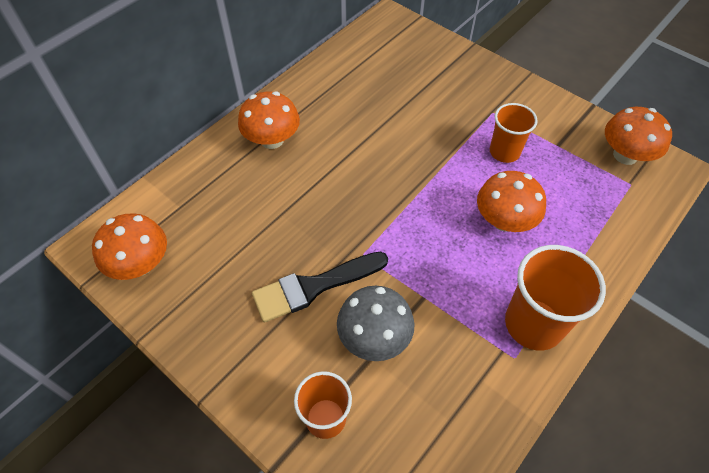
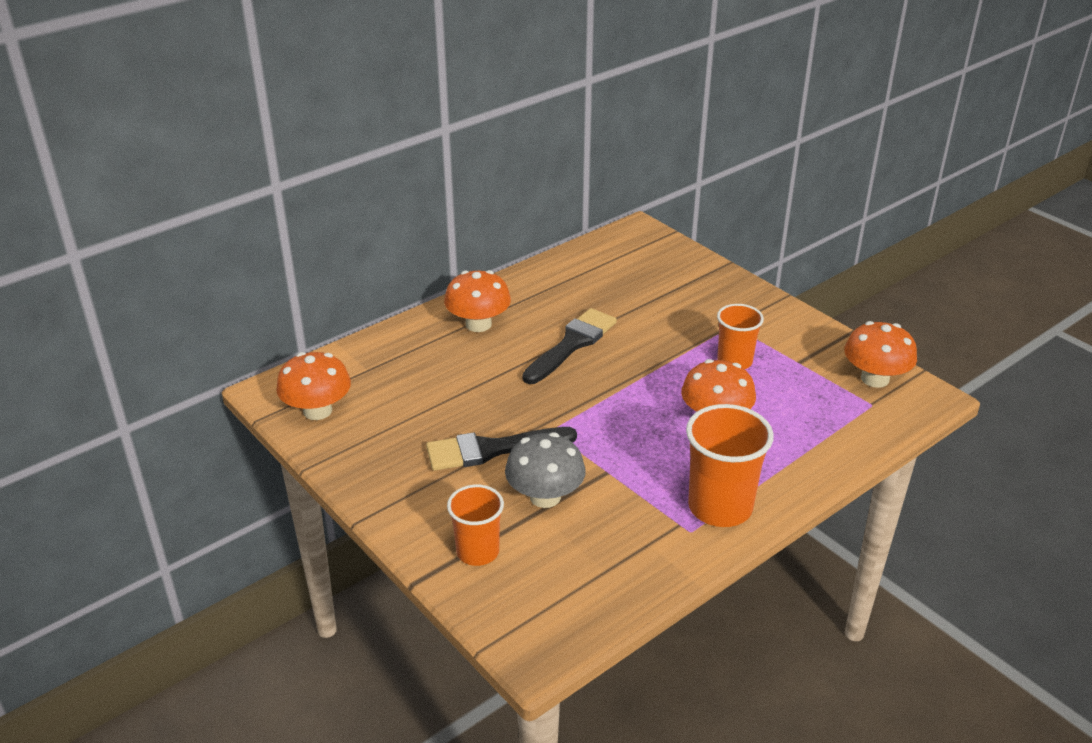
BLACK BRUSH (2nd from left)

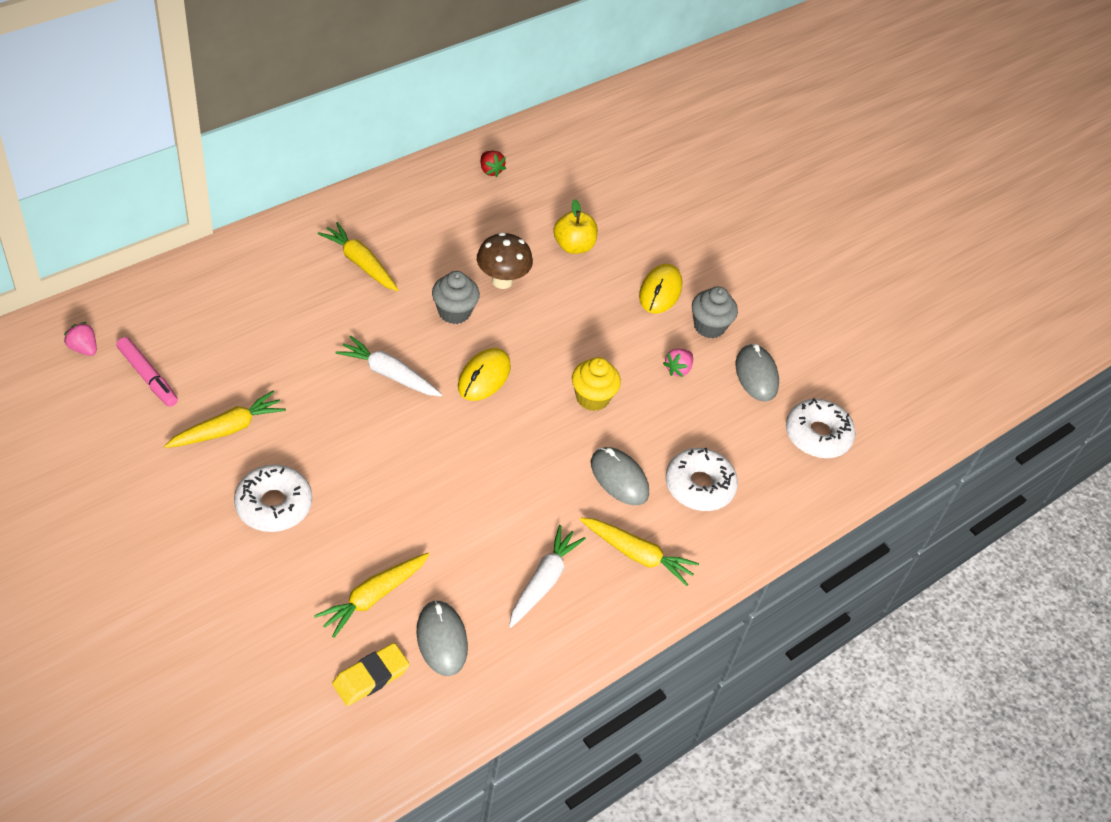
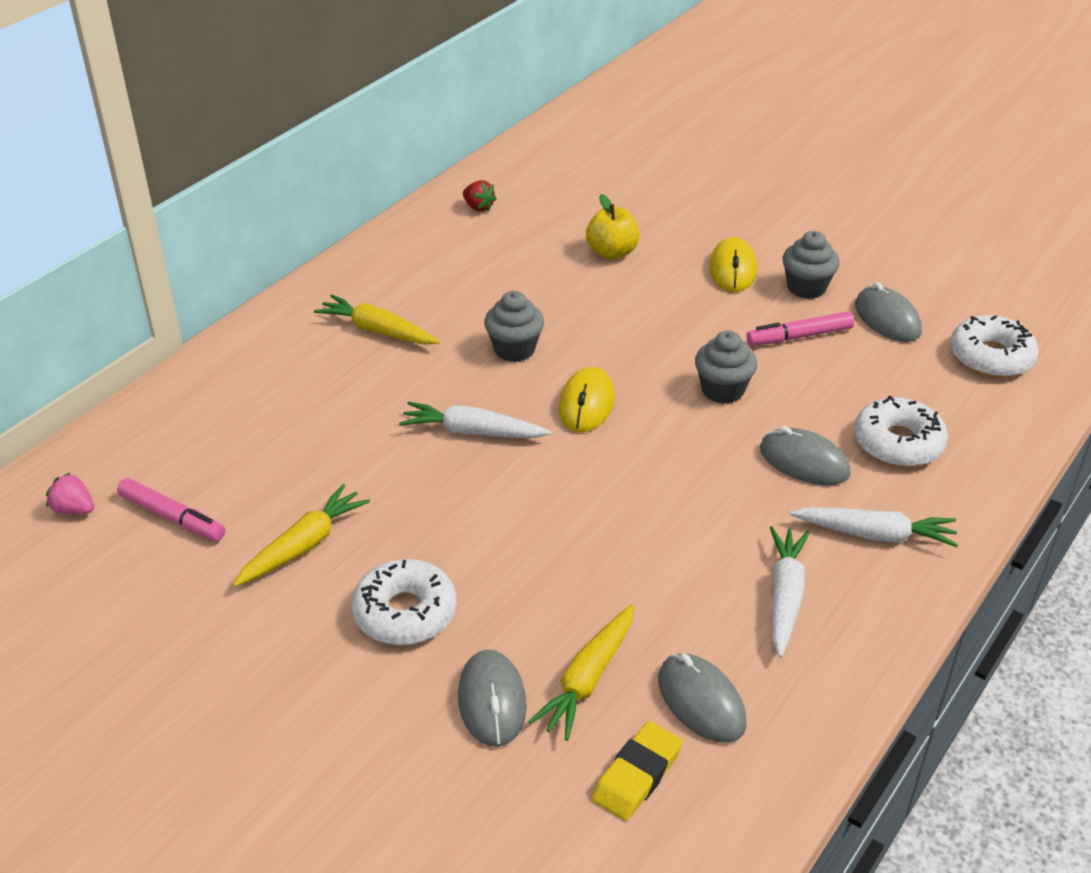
DARK BROWN MUSHROOM
ASH-GREY COMPUTER MOUSE (1st from left)
ROSY MARKER PEN (2nd from left)
ASH-GREY CUPCAKE (2nd from left)
PURE WHITE TOY CARROT (3rd from left)

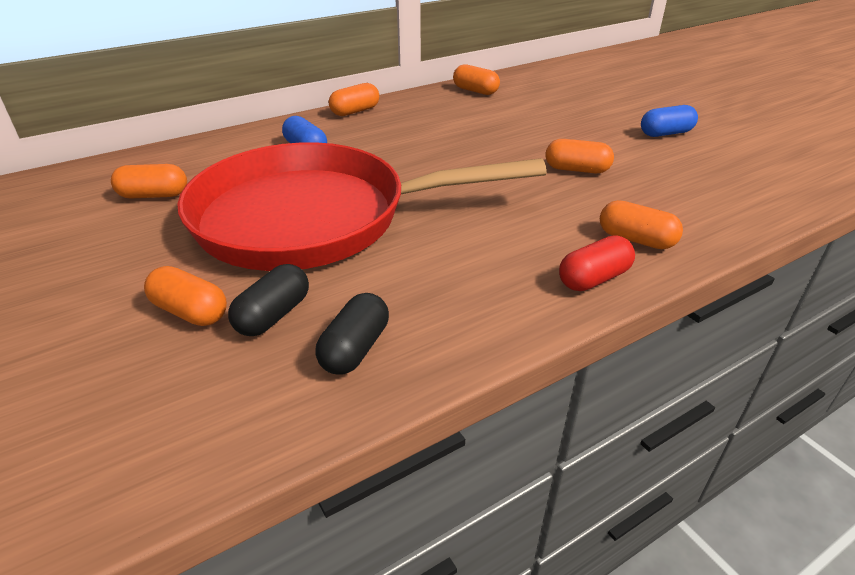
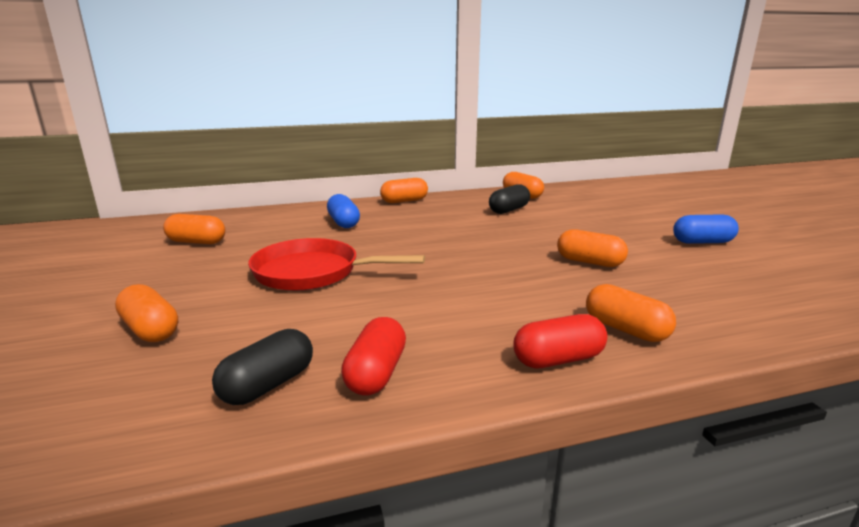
SCARLET PILL (1st from left)
BLACK PILL (2nd from left)
SCARLET PAN

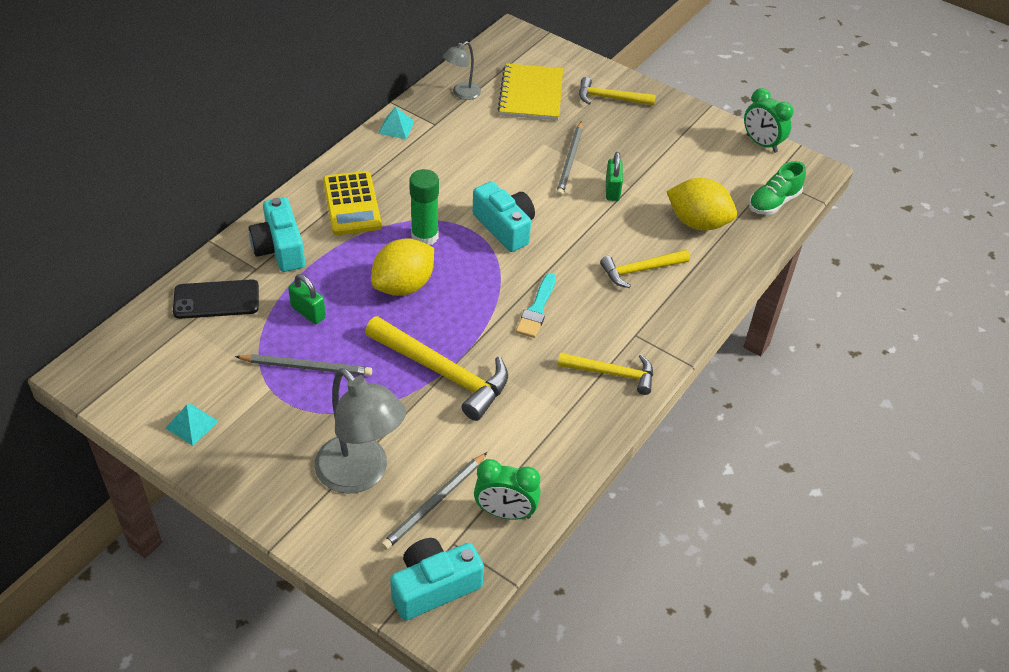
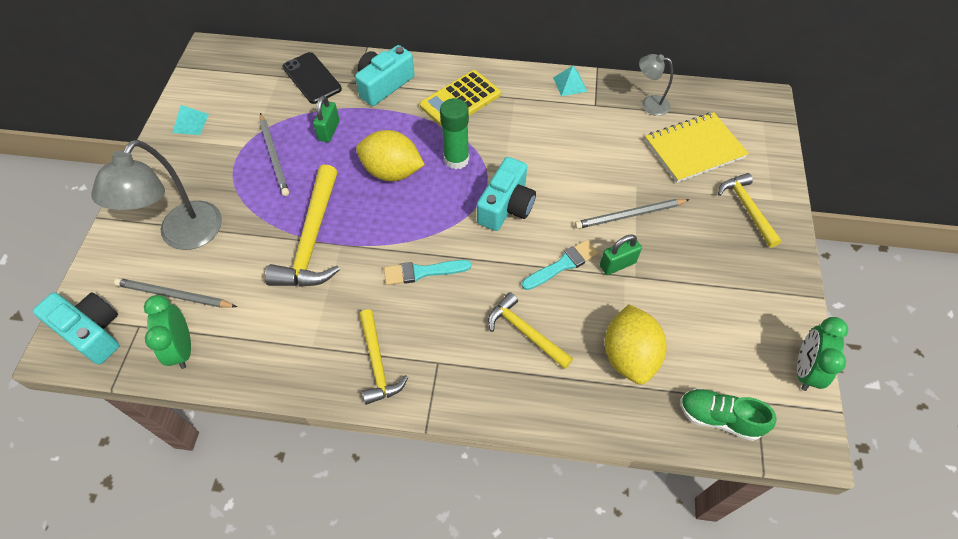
TURQUOISE BRUSH (2nd from left)

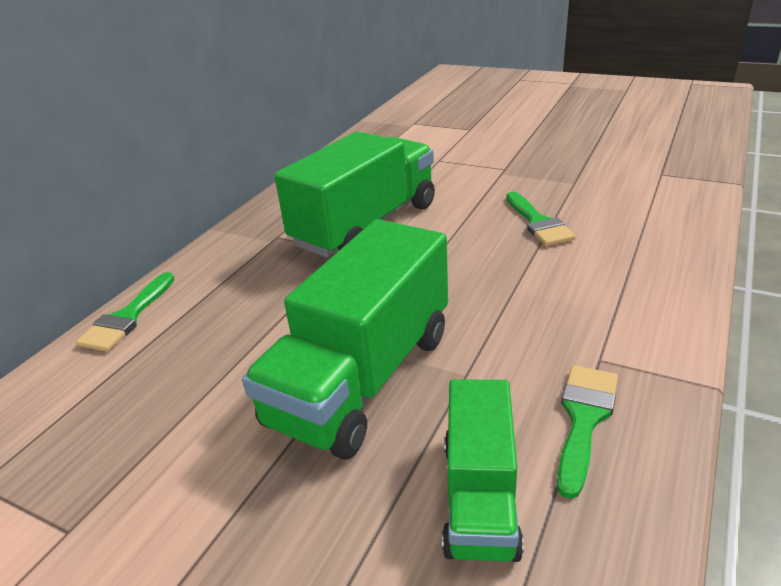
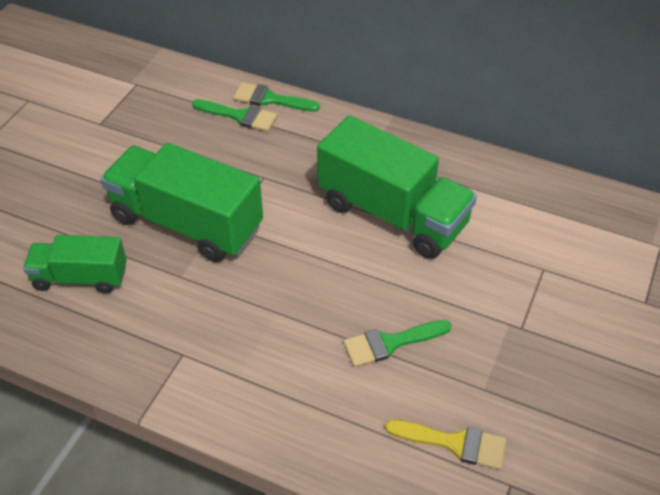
YELLOW BRUSH
GREEN BRUSH (1st from left)

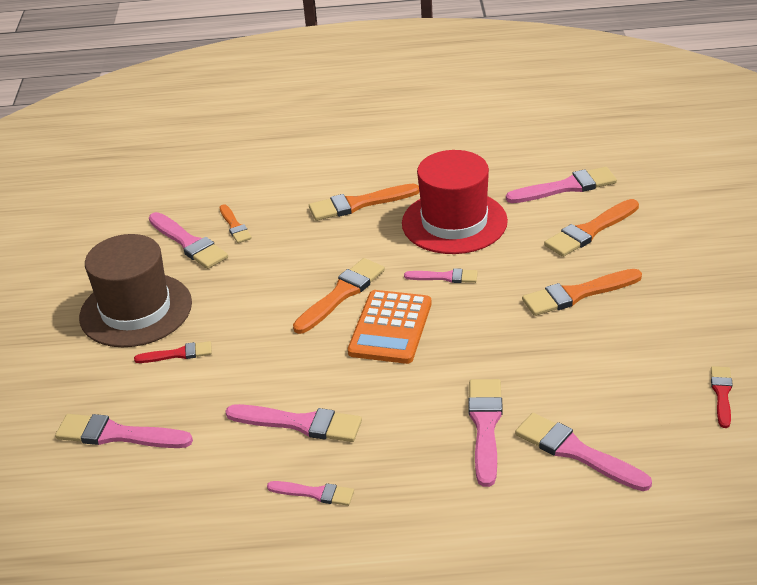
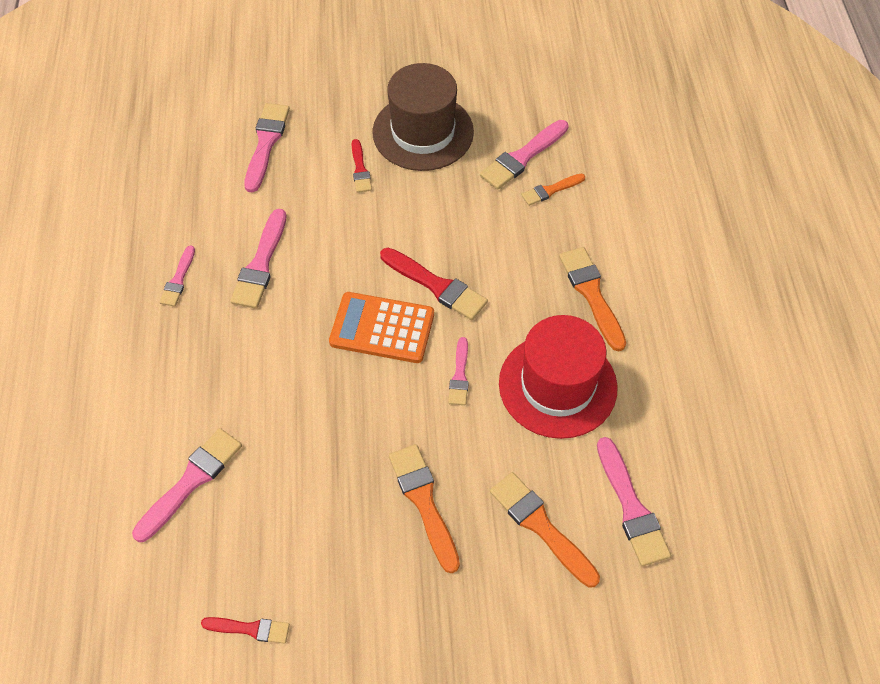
ROSY BRUSH (6th from left in the first image)
SCARLET BRUSH (3rd from left)

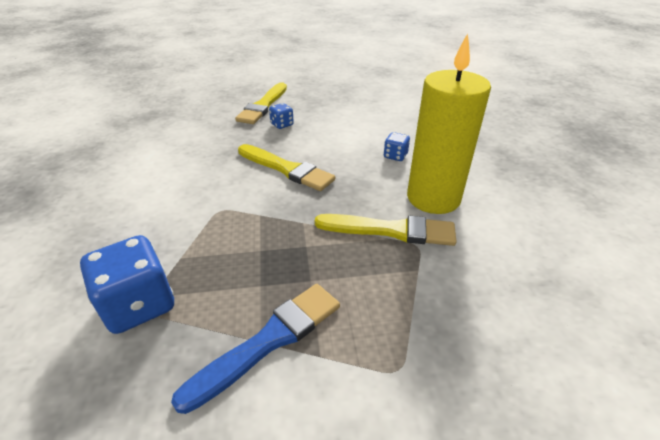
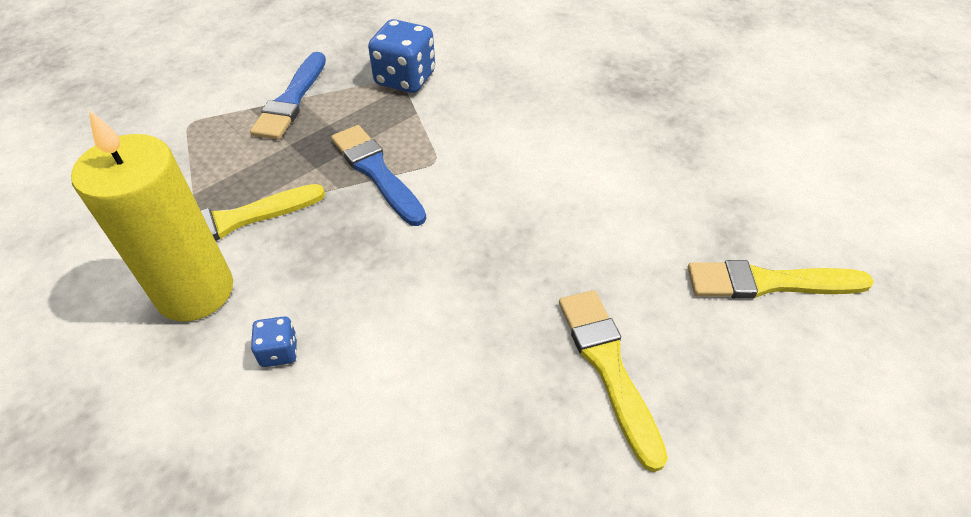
COBALT GAME DIE (2nd from left in the first image)
COBALT BRUSH (2nd from left)
YELLOW BRUSH (3rd from left)

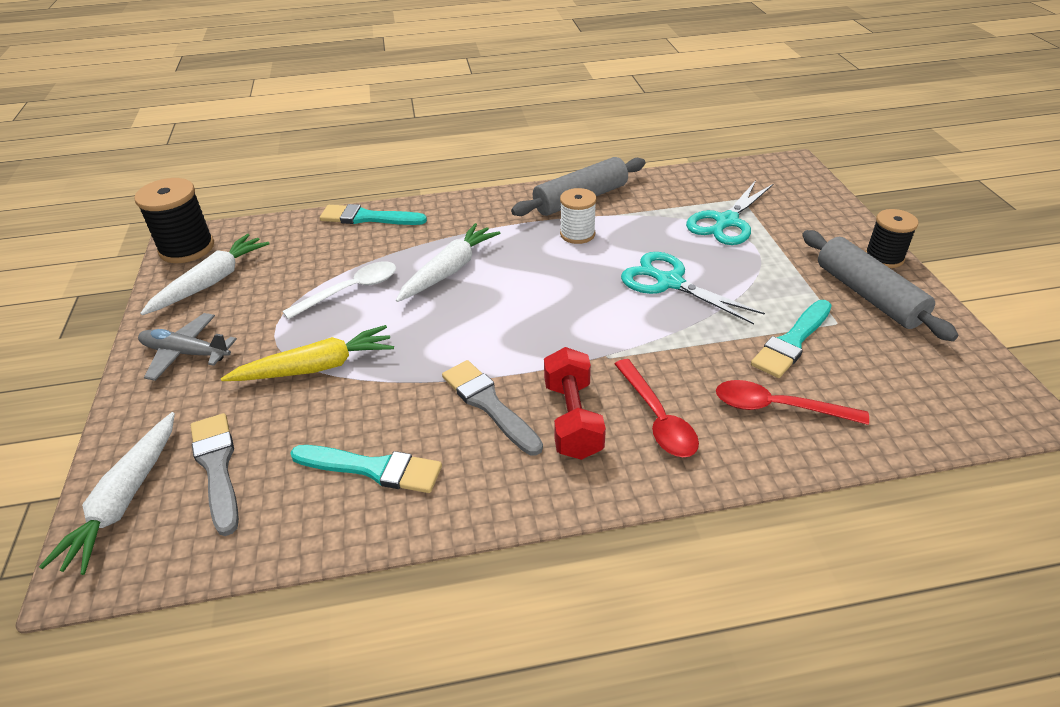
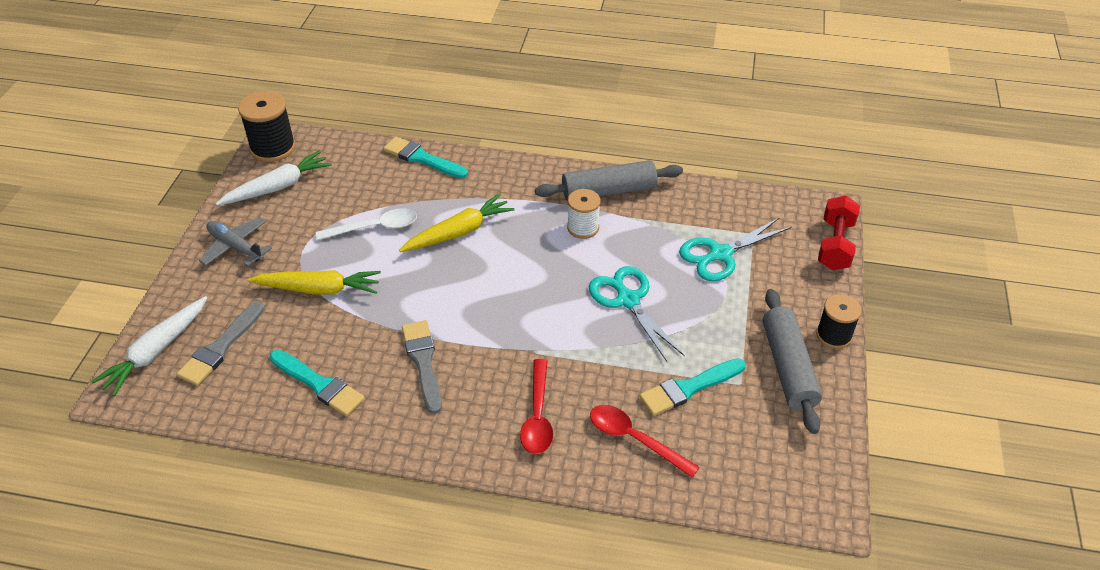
SCARLET DUMBBELL
YELLOW TOY CARROT (2nd from left)
ASH-GREY BRUSH (1st from left)

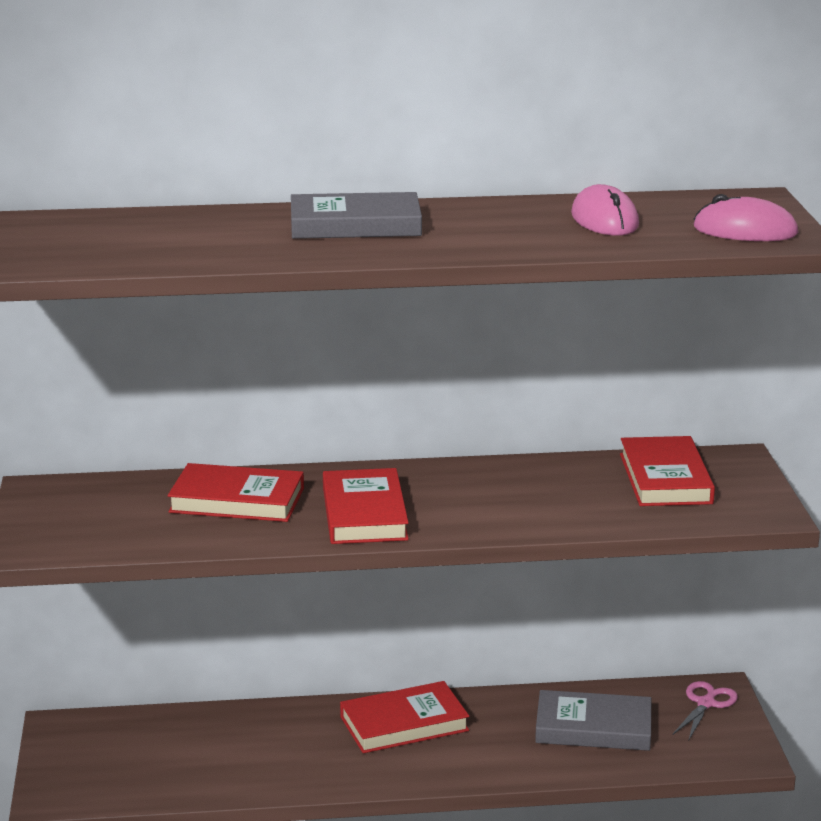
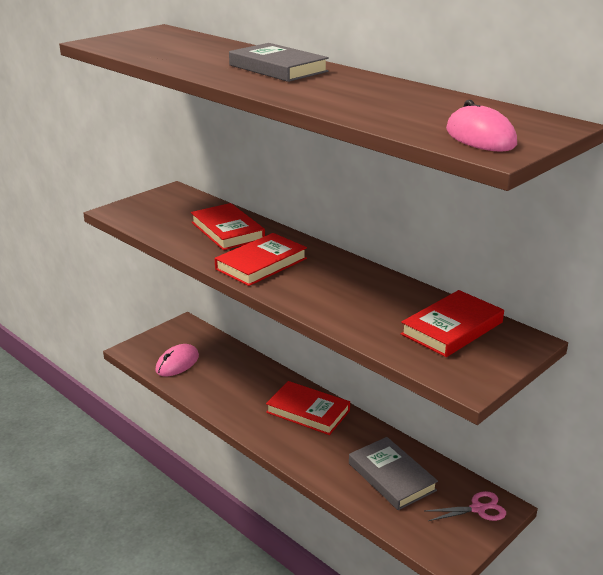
ROSY COMPUTER MOUSE (1st from left)

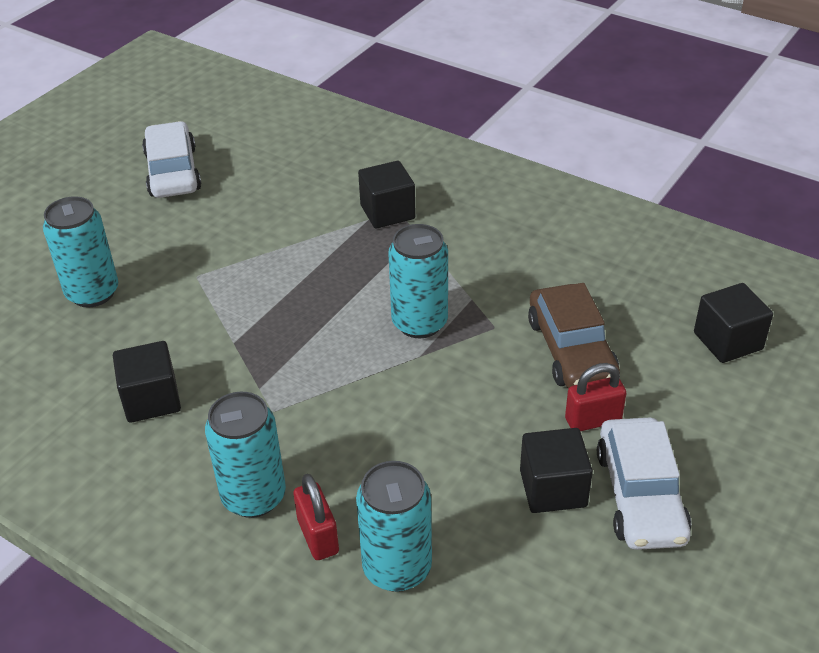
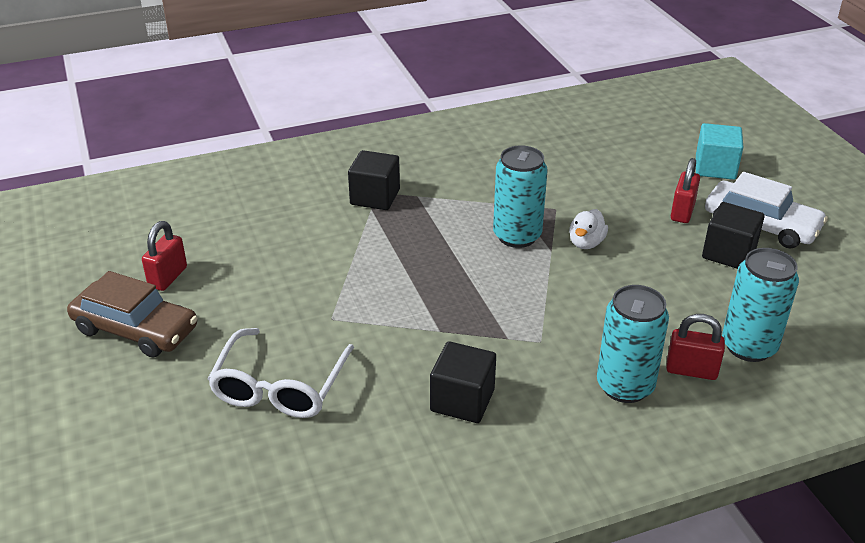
BLACK BLOCK (4th from left in the first image)
PURE WHITE RUBBER DUCK
TURQUOISE BLOCK
DARK BROWN TOY CAR
PURE WHITE EYEGLASSES
SCARLET LOCK (1st from left)

